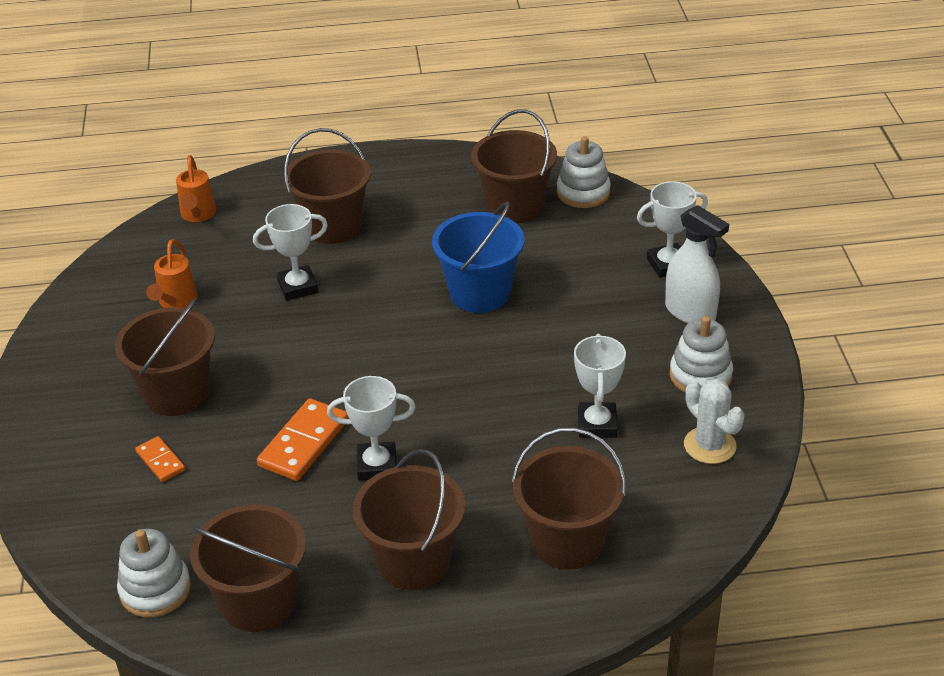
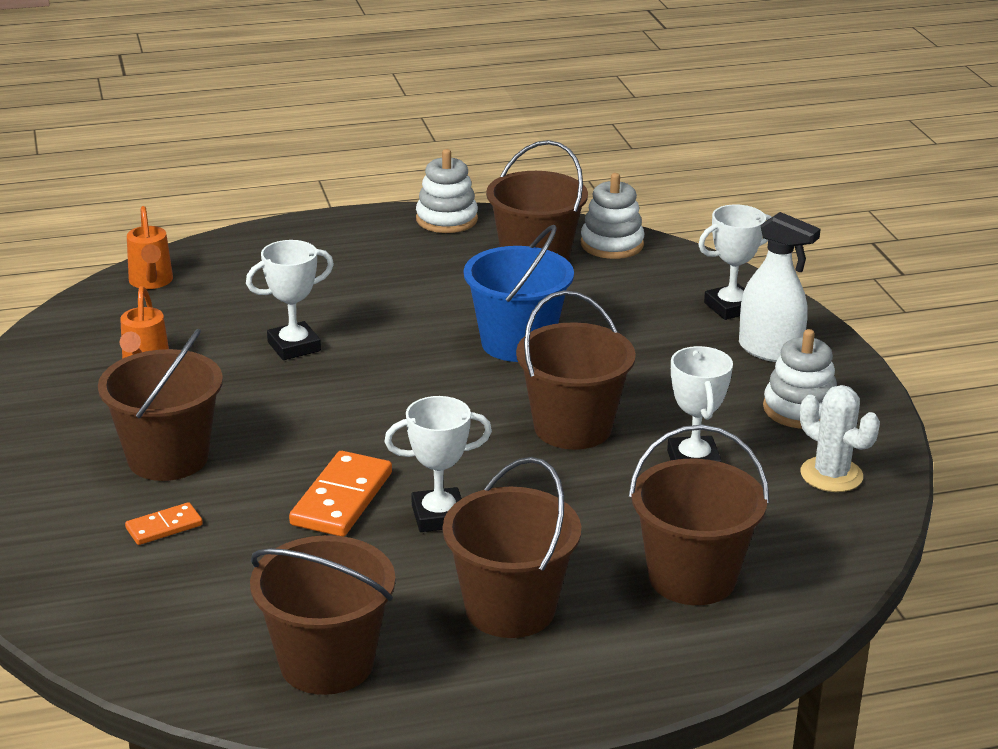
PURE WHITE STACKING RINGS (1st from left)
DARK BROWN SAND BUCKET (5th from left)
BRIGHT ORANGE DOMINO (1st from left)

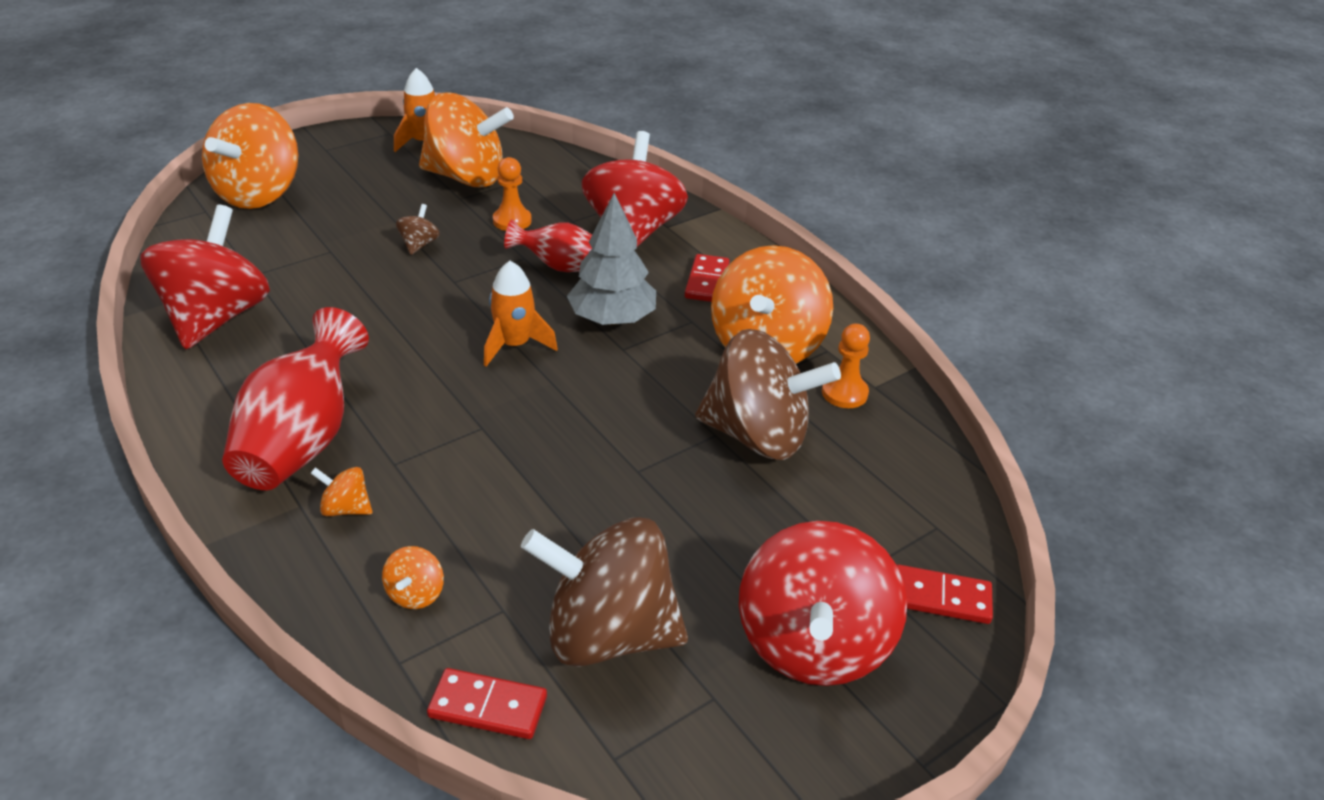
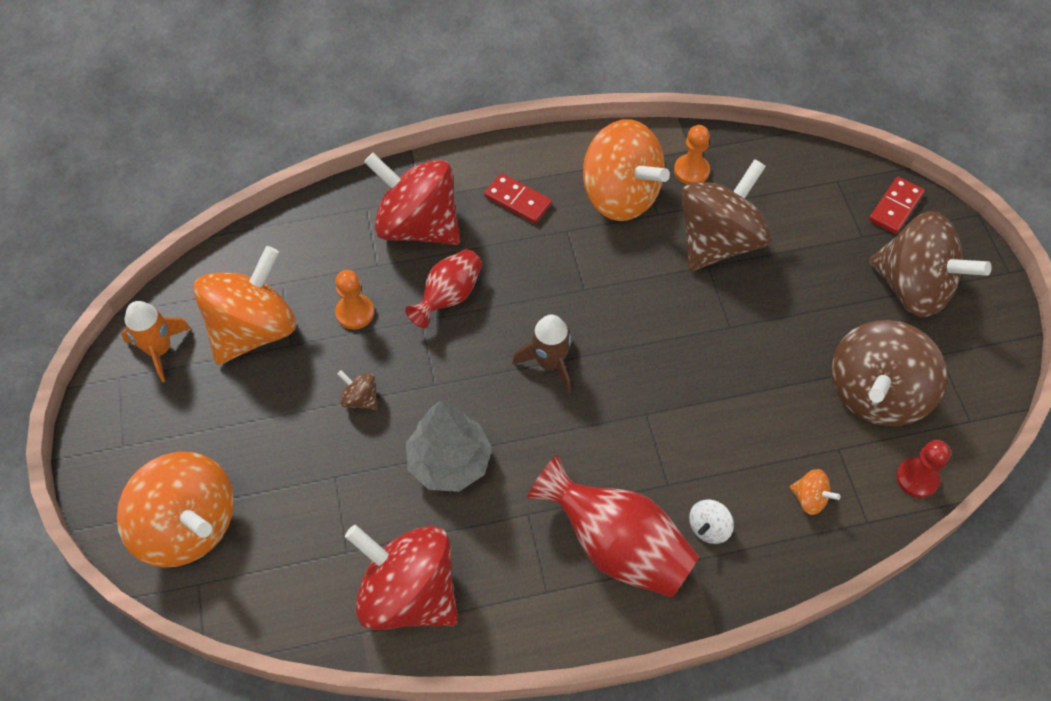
ASH-GREY FIR TREE
SCARLET PAWN
PURE WHITE WHIRLIGIG
DARK BROWN ROCKET
DARK BROWN WHIRLIGIG (4th from left)

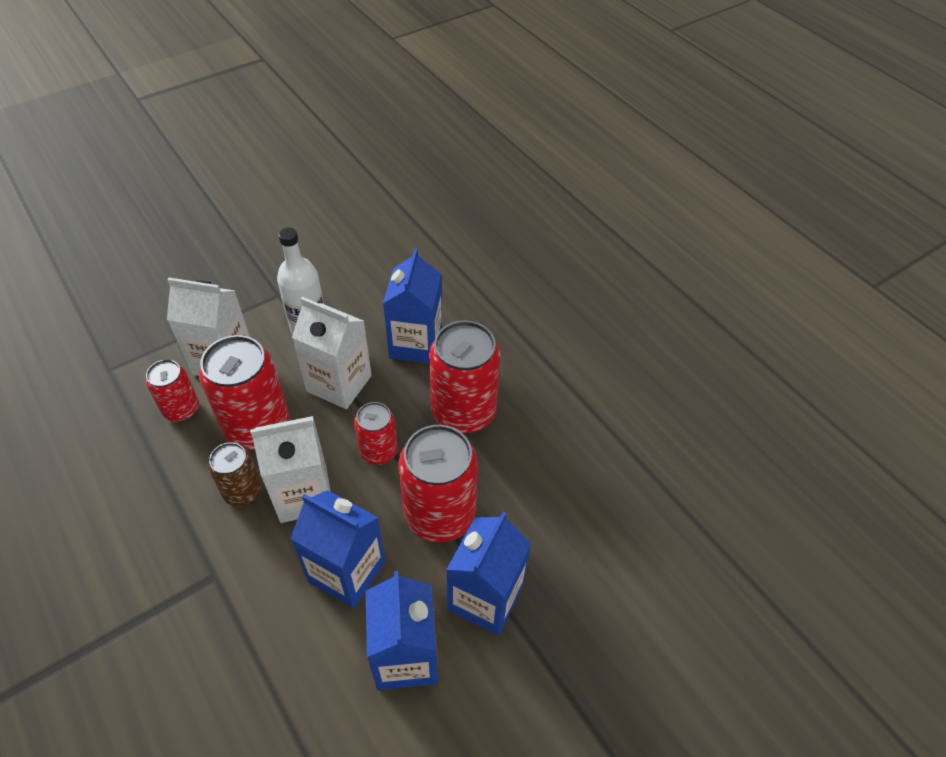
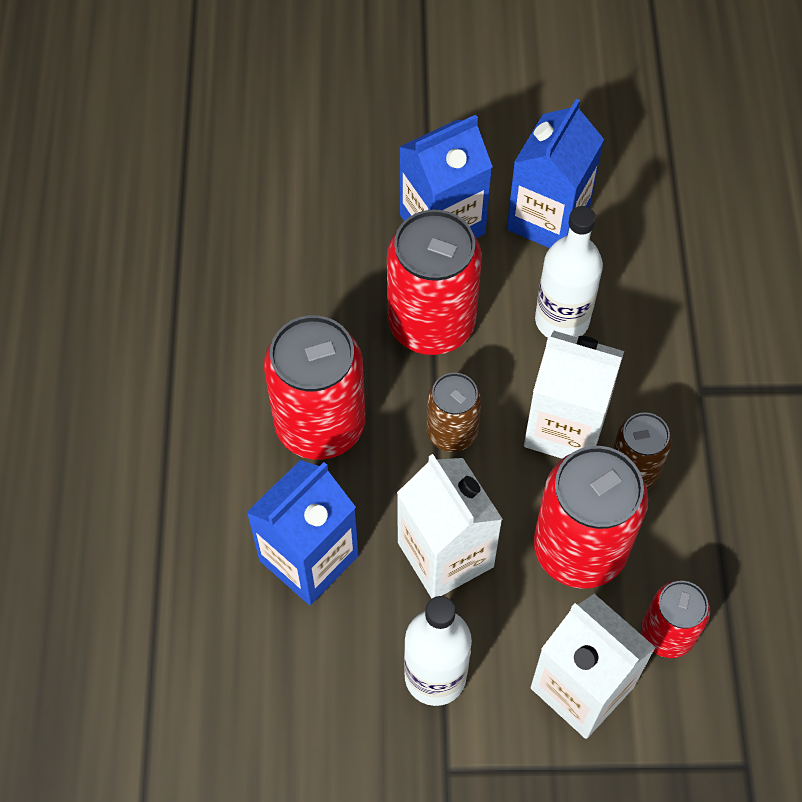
PURE WHITE DRINK BOTTLE (2nd from left)
DARK BROWN CAN (1st from left)

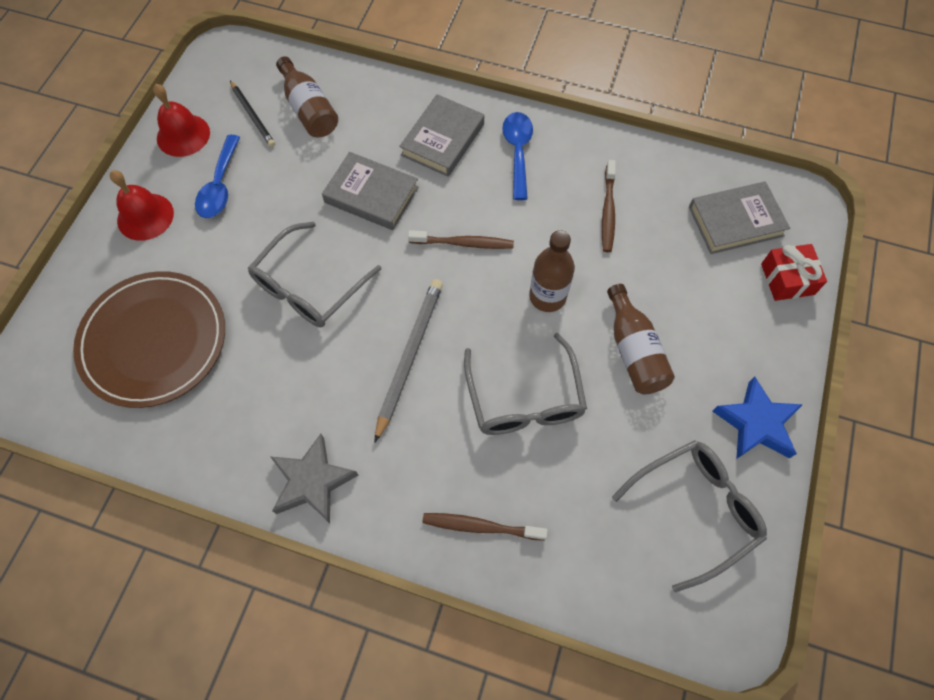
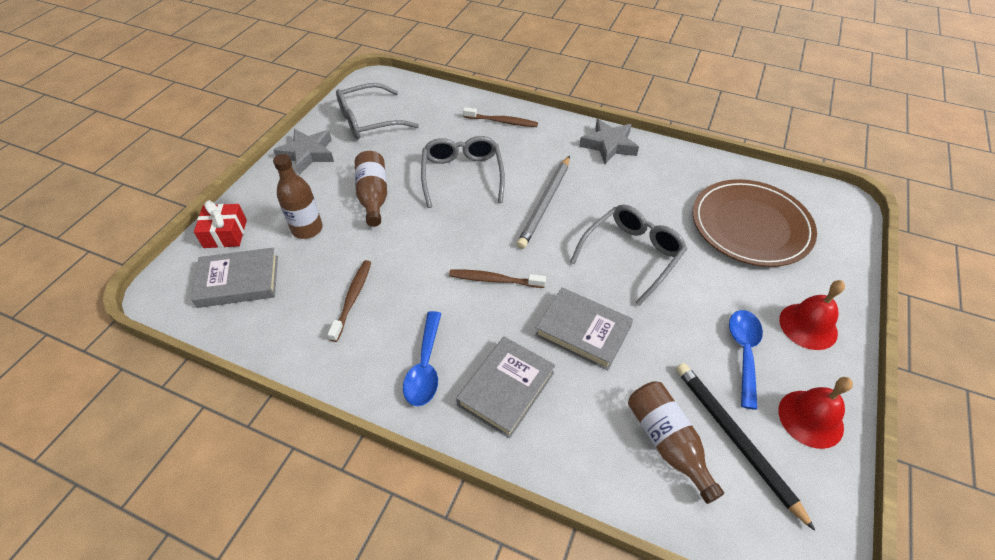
DARK BROWN DRINK BOTTLE (1st from left)
ASH-GREY STAR (1st from left)
BLACK WOODEN PENCIL

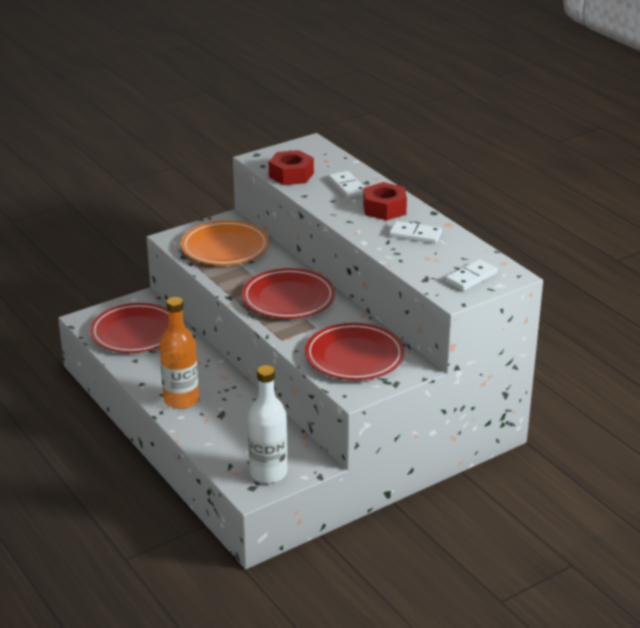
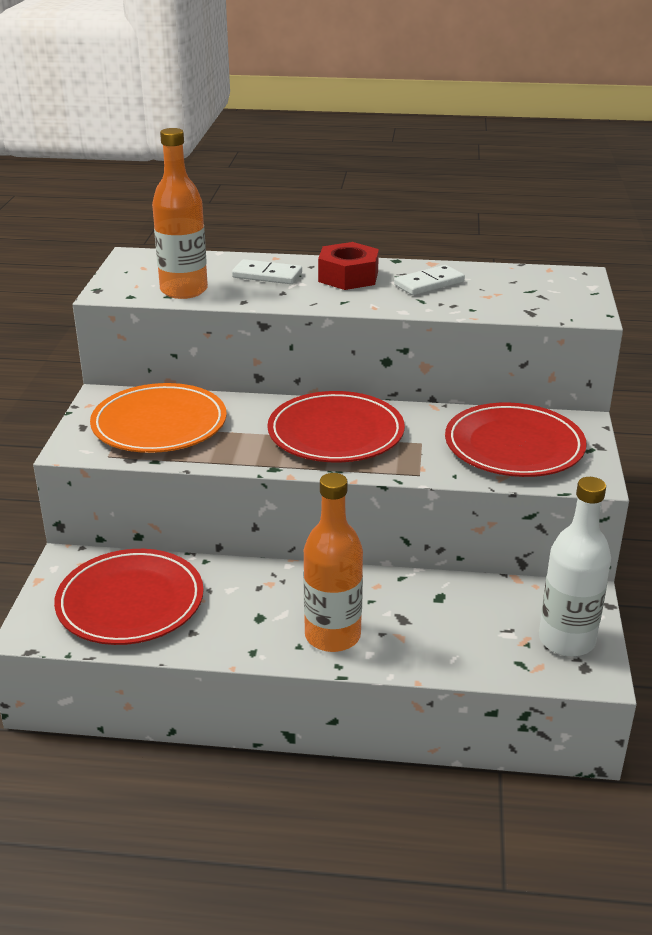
PURE WHITE DOMINO (3rd from left in the first image)
BRIGHT ORANGE DRINK BOTTLE (1st from left)

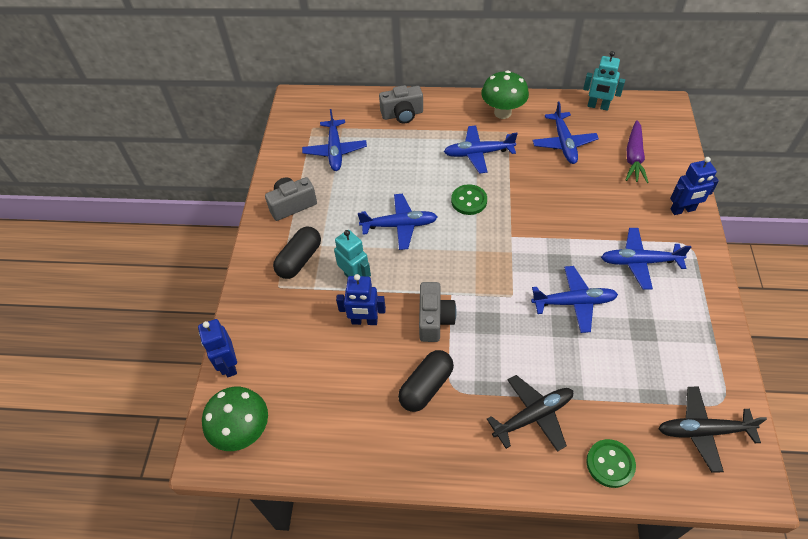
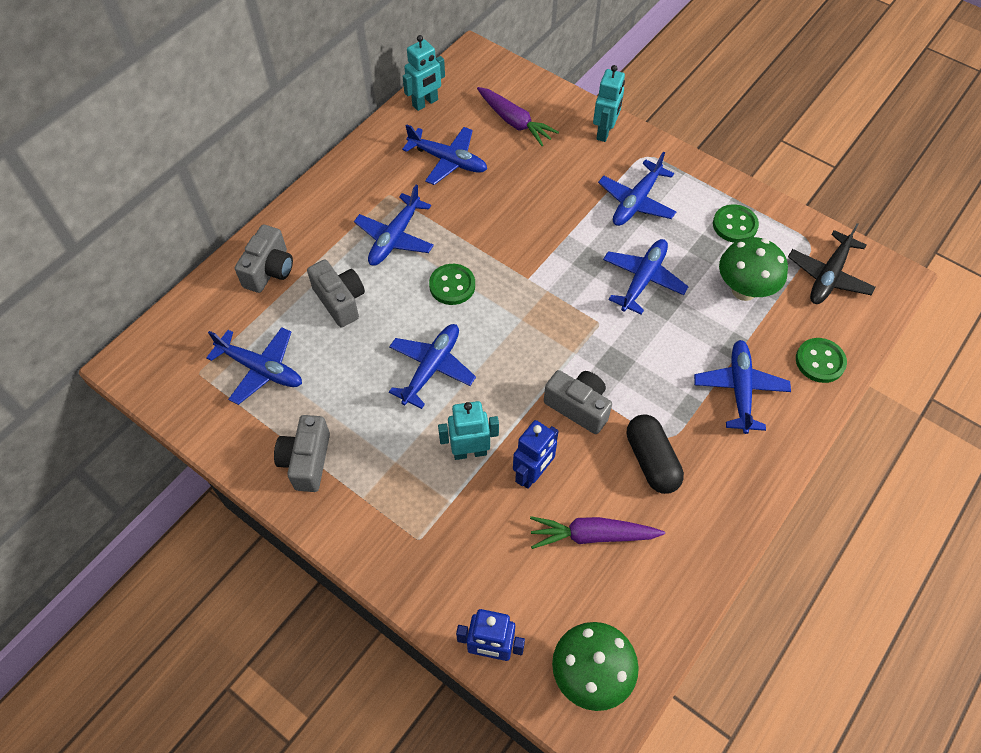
BLACK PILL (1st from left in the first image)
ASH-GREY COMPACT CAMERA (3rd from left)
ROYAL PURPLE TOY CARROT (2nd from left)
GREEN SHIRT BUTTON (2nd from left)
GREEN MUSHROOM (2nd from left)
COBALT PLANE (7th from left)
TURQUOISE ROBOT (3rd from left)

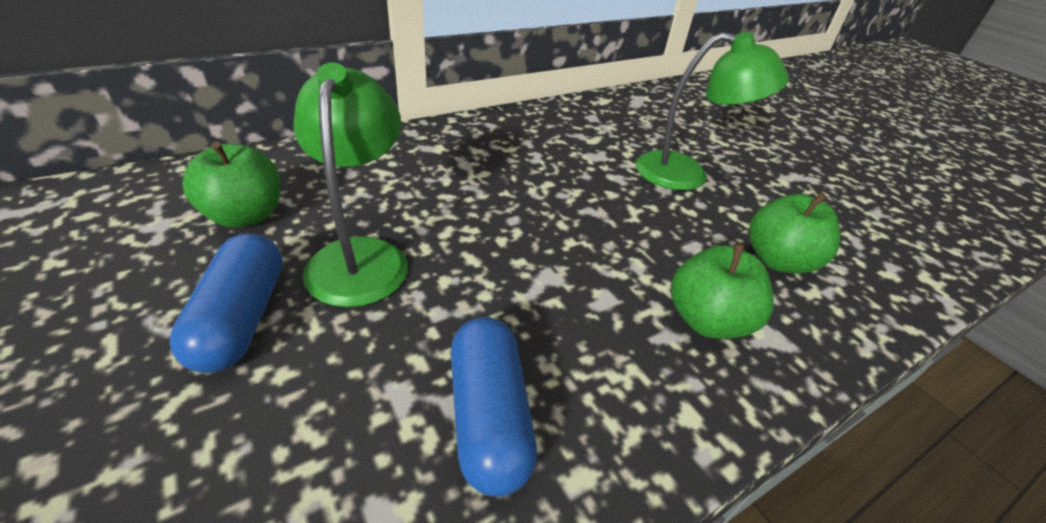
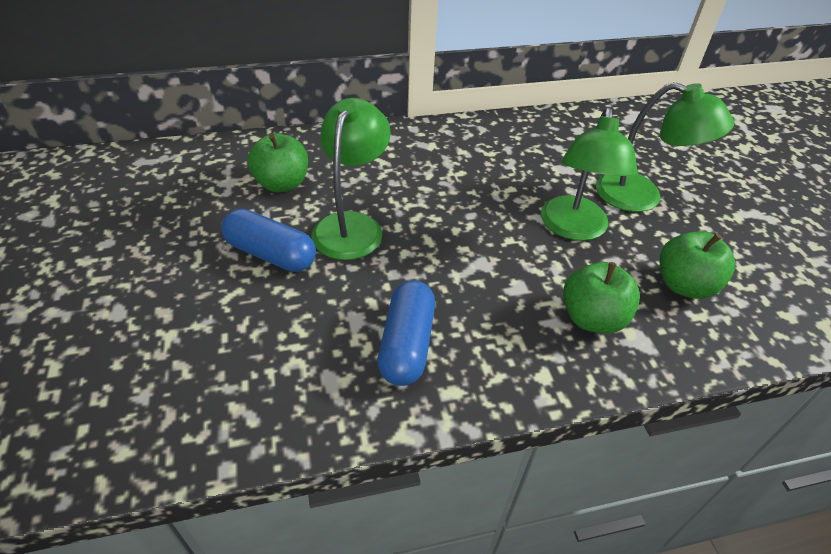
GREEN LAMP (2nd from left)
COBALT PILL (1st from left)

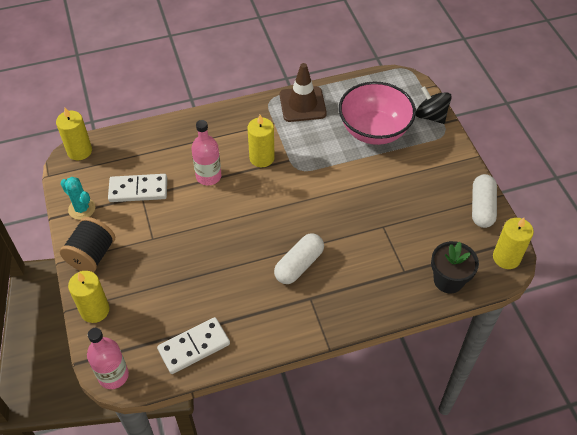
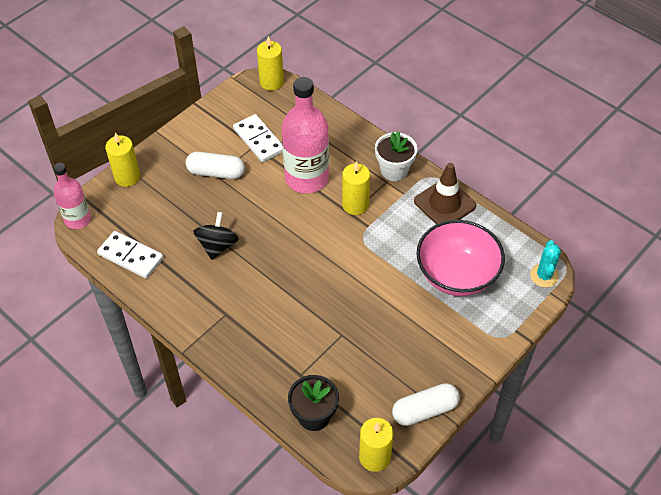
BLACK BOBBIN
PURE WHITE POTTED PLANT
TURQUOISE PRICKLY PLANT
PURE WHITE PILL (1st from left)
BLACK WHIRLIGIG
ROSY DRINK BOTTLE (2nd from left)

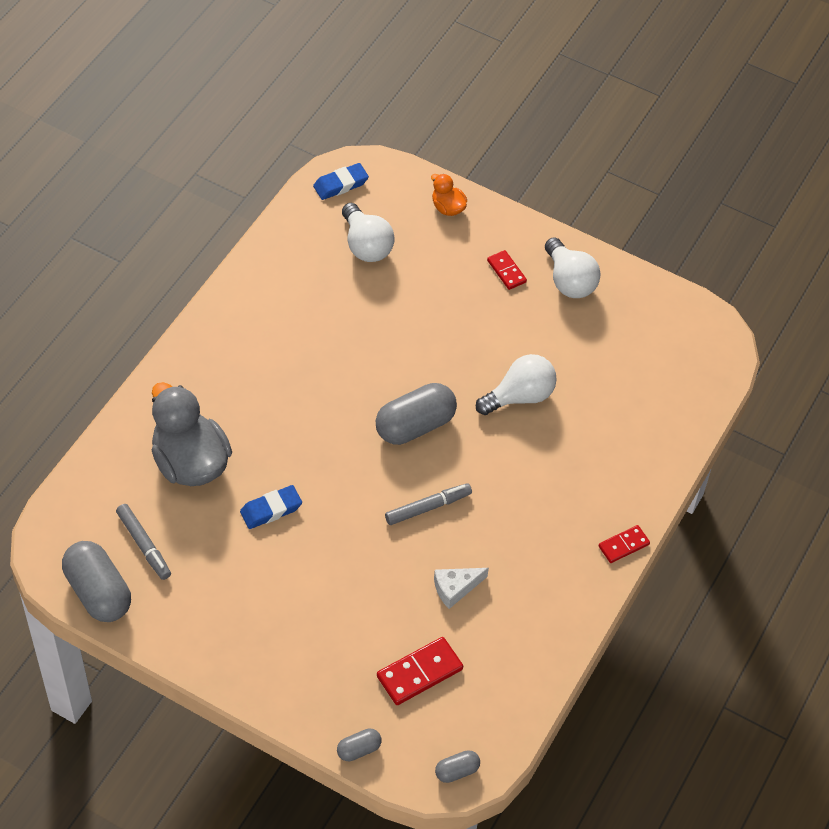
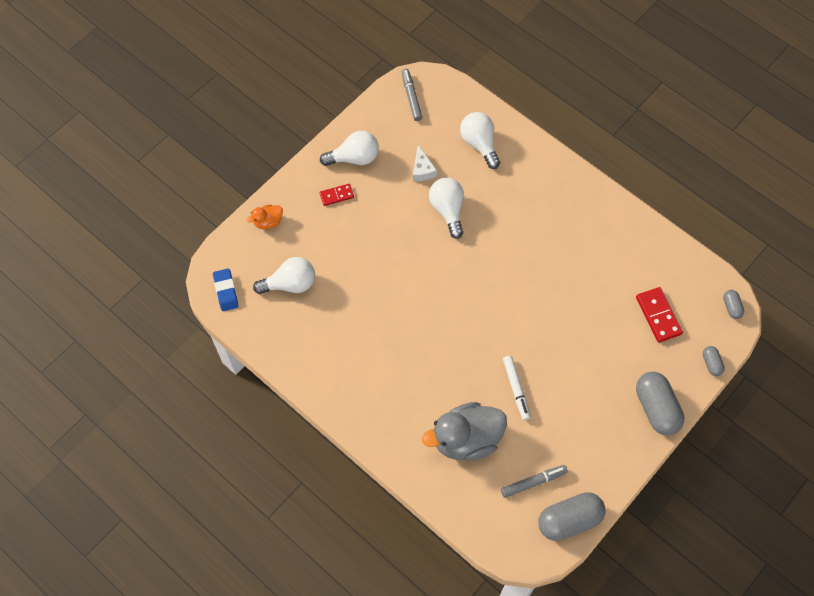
SCARLET DOMINO (3rd from left in the first image)
PURE WHITE BULB (4th from left)
ASH-GREY PILL (2nd from left)
ASH-GREY MARKER PEN (1st from left)
PURE WHITE CHEESE
PURE WHITE MARKER PEN

